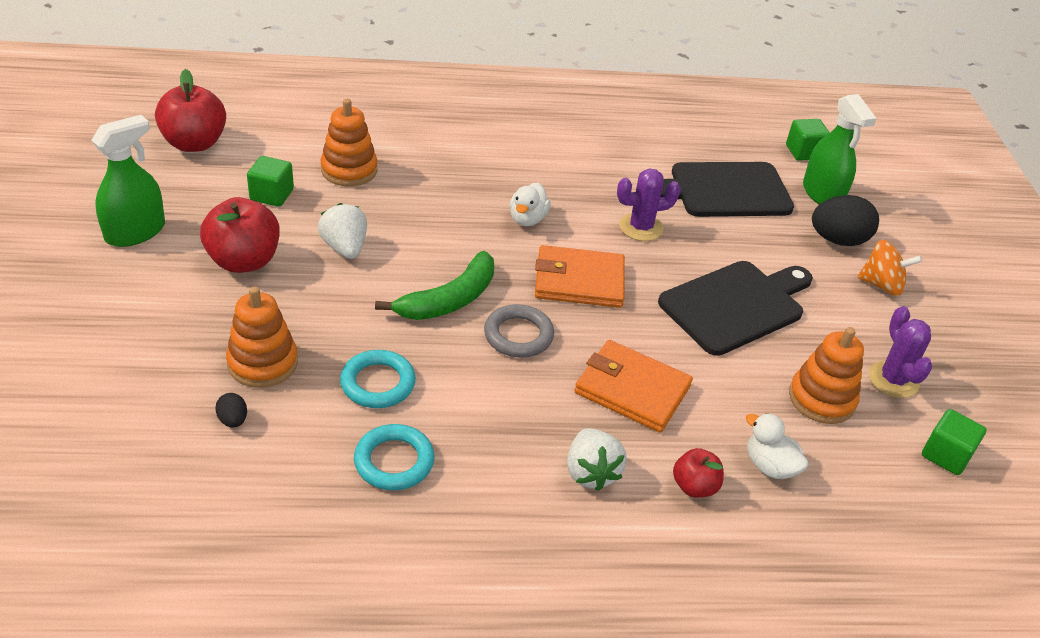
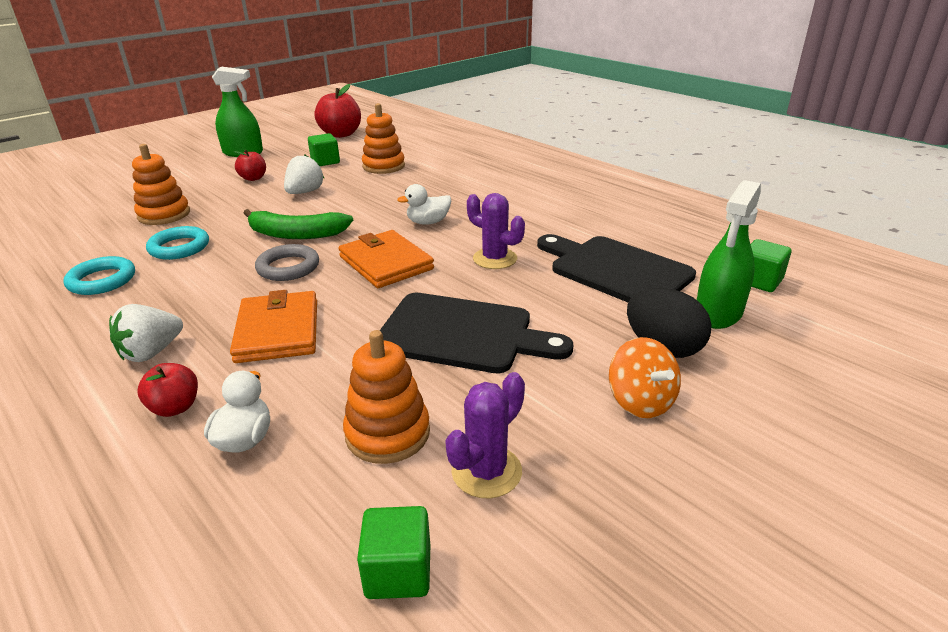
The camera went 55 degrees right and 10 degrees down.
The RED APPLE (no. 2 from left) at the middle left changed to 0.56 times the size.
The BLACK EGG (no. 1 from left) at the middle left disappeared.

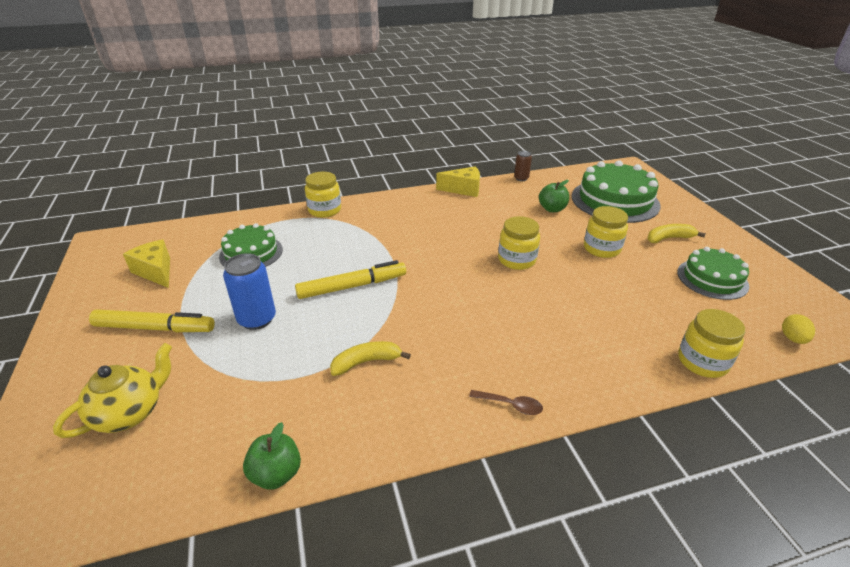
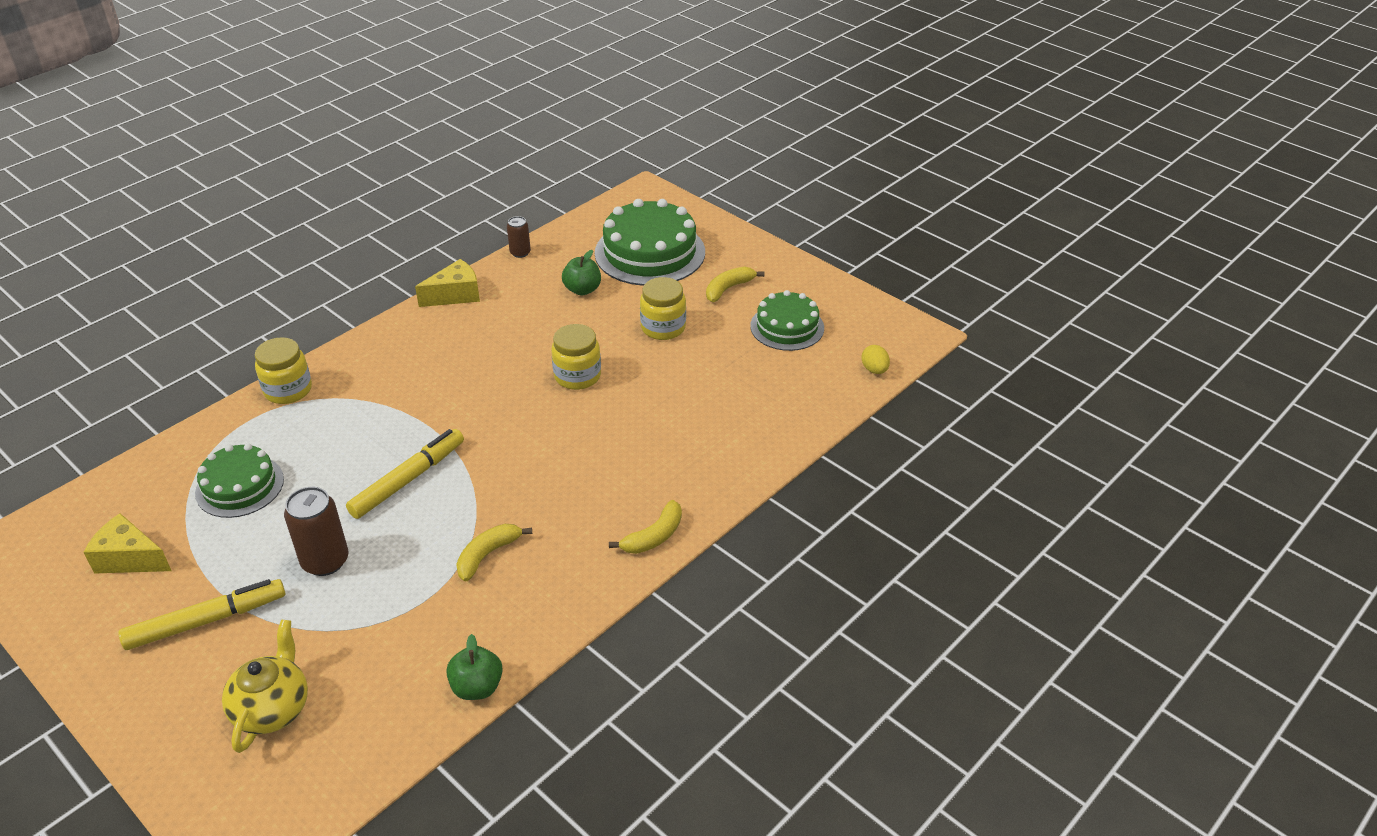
The camera went 30 degrees left and 5 degrees up.
The BLUE CAN at the middle left became the BROWN CAN (no. 1 from left) at the middle left.
The BROWN SPOON at the bottom centre was replaced by the YELLOW BANANA (no. 2 from left) at the centre.
The YELLOW JAR (no. 4 from left) at the middle right disappeared.

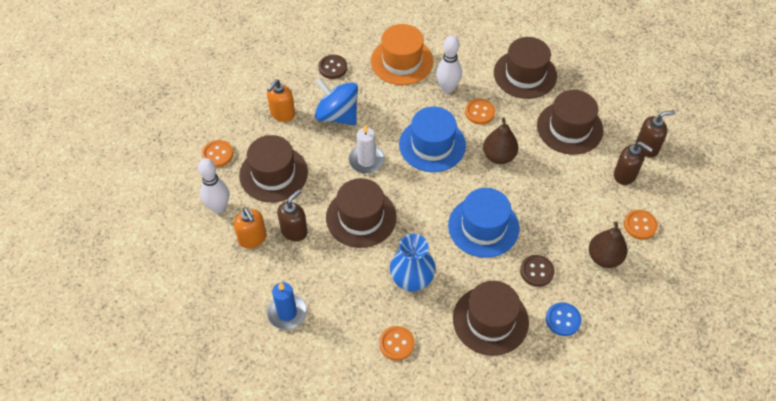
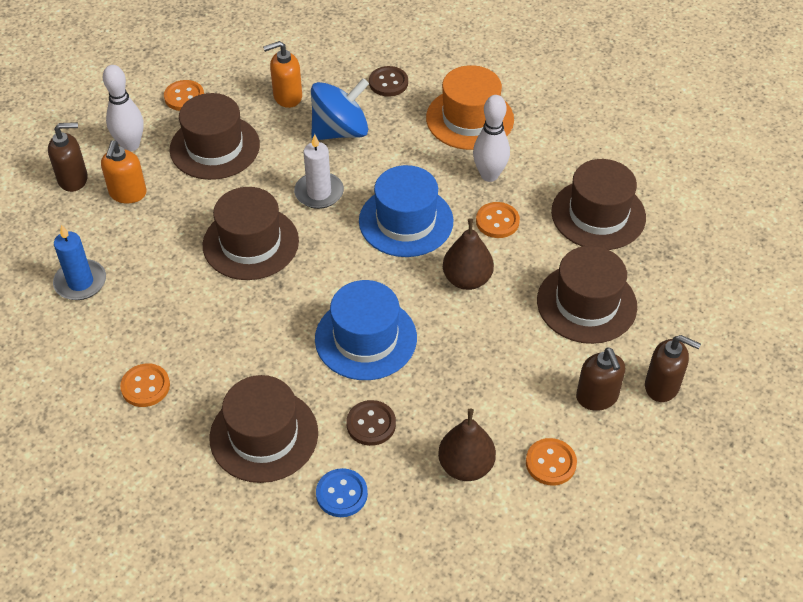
The camera went 40 degrees right and 5 degrees down.
The BROWN SOAP DISPENSER (no. 1 from left) moved from the centre to the top left.
The BLUE SPINNING TOP at the top centre turned 75 degrees clockwise.
The BLUE VASE at the centre disappeared.

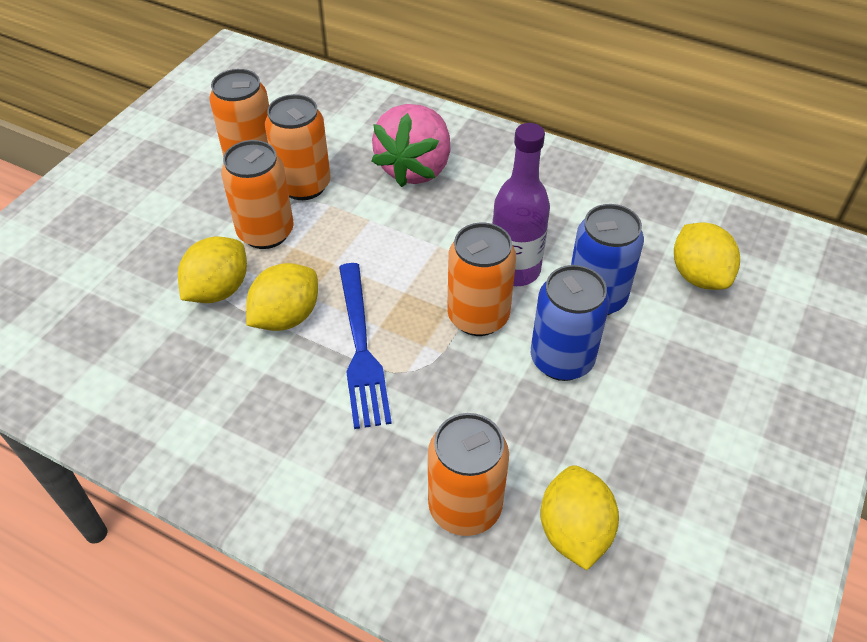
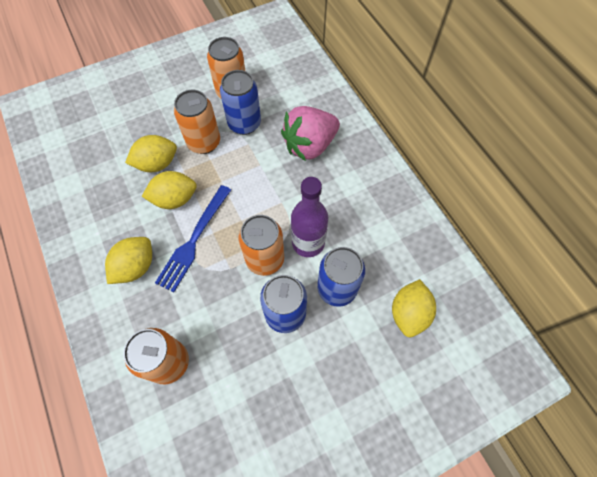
The camera went 35 degrees right and 15 degrees up.
The YELLOW LEMON (no. 3 from left in the first image) moved from the bottom right to the middle left.
The ORANGE CAN (no. 3 from left) at the top centre became the BLUE CAN (no. 1 from left) at the top centre.

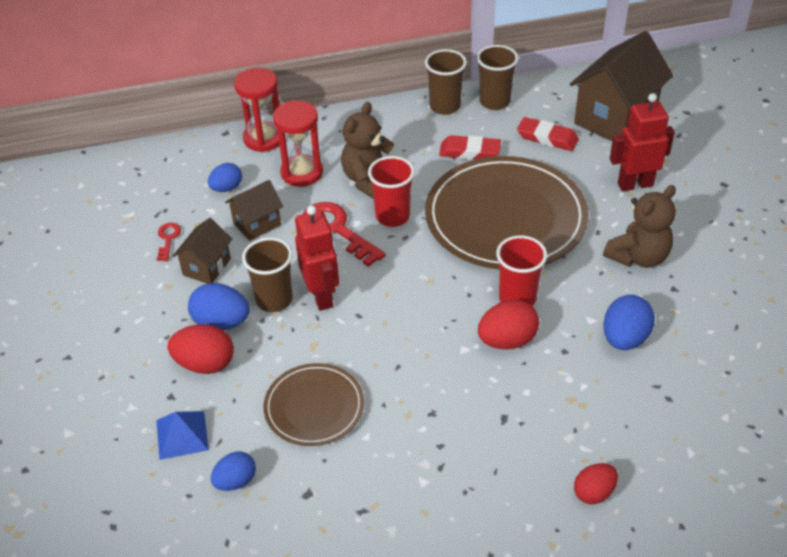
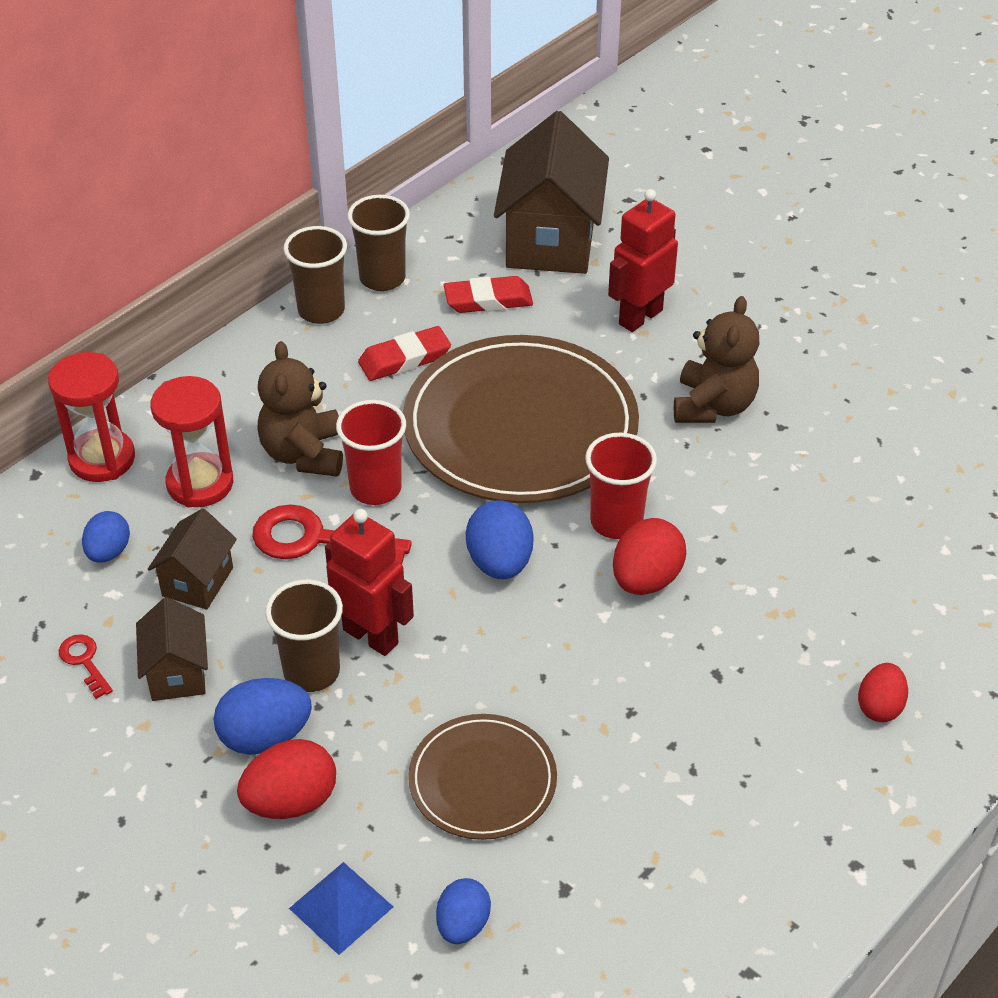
The camera went 35 degrees left and 0 degrees up.
The BLUE EGG (no. 4 from left) moved from the middle right to the centre.

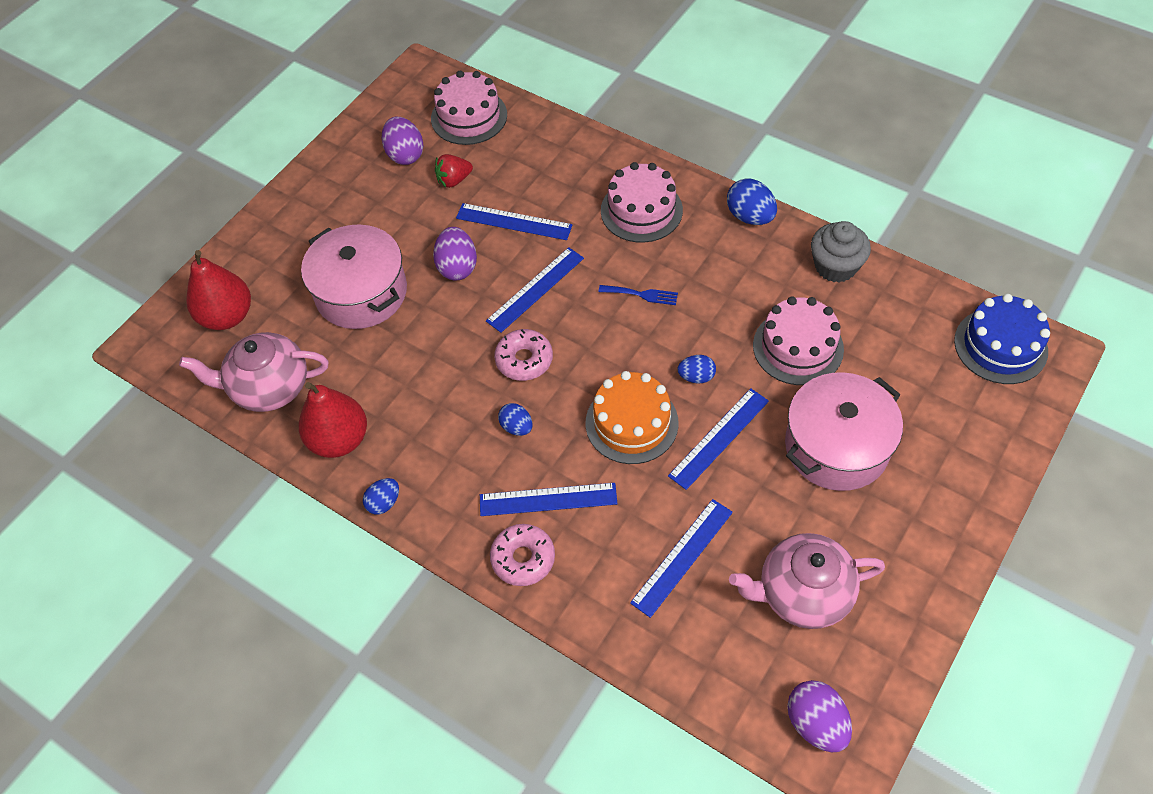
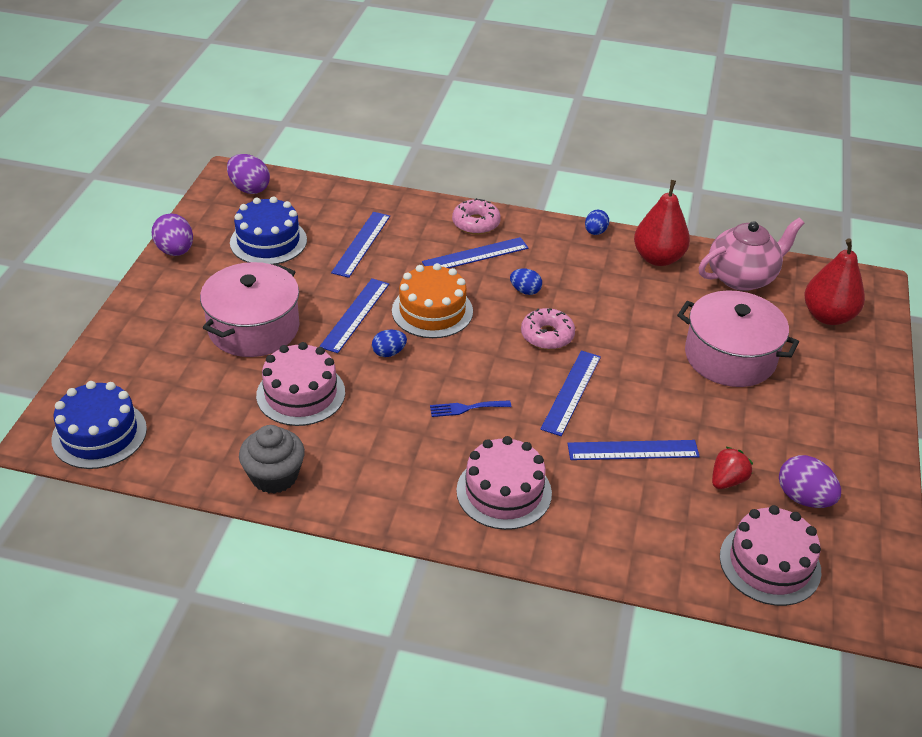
The camera went 155 degrees right and 15 degrees down.
The PURPLE EGG (no. 2 from left in the first image) moved from the top centre to the top left.
The PINK TEAPOT (no. 2 from left) at the bottom right was replaced by the BLUE CAKE (no. 2 from left) at the top left.
The BLUE EGG (no. 4 from left) at the top centre disappeared.

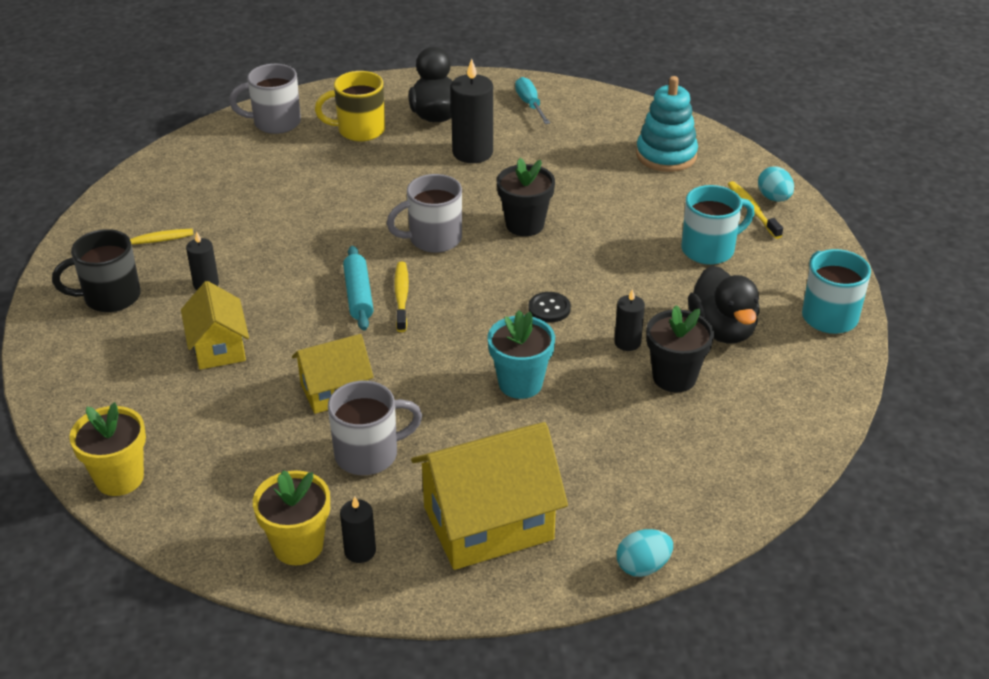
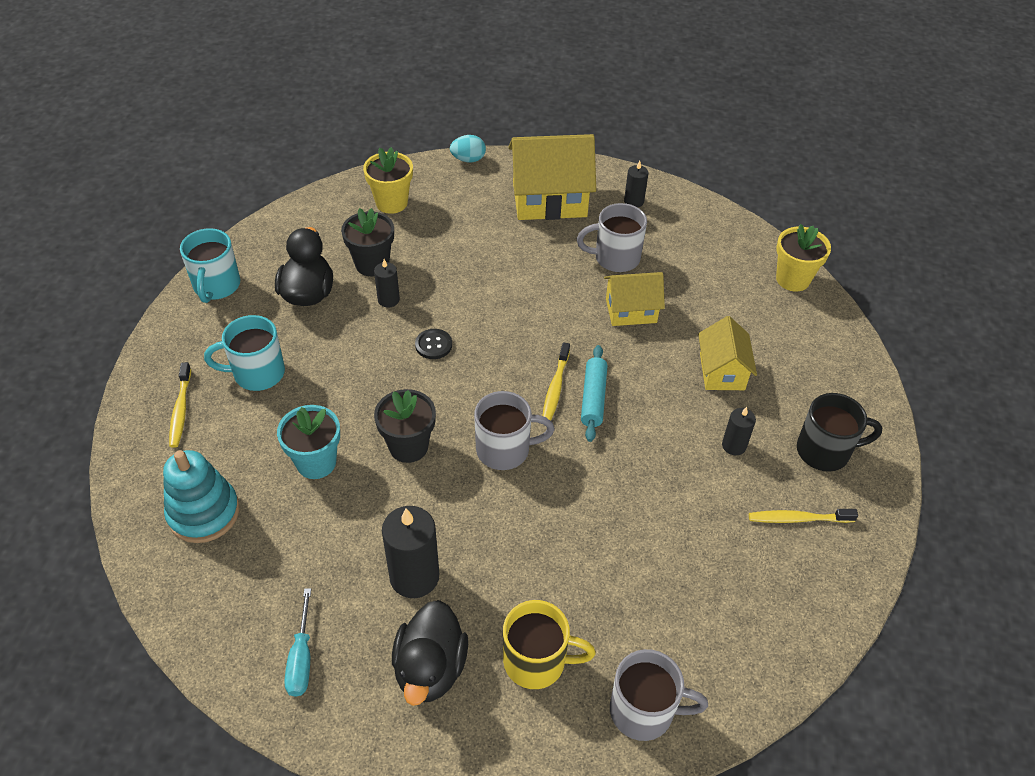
The camera went 165 degrees left and 10 degrees up.
The TURQUOISE FLOWER POT moved from the centre to the middle left.
The YELLOW FLOWER POT (no. 2 from left in the first image) moved from the bottom left to the top centre.
The TURQUOISE EGG (no. 2 from left) at the top right disappeared.

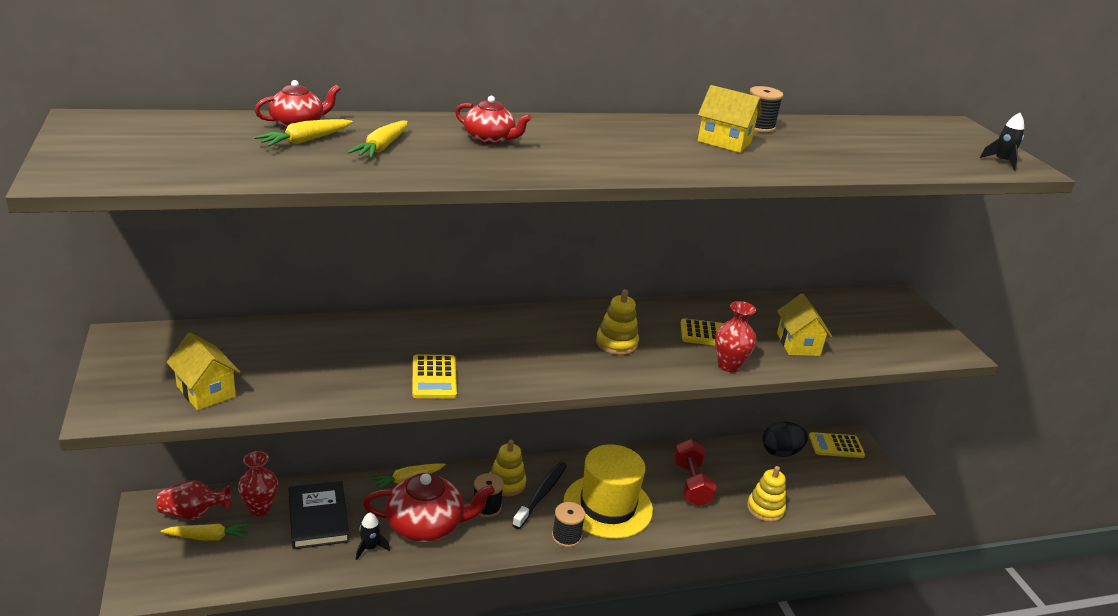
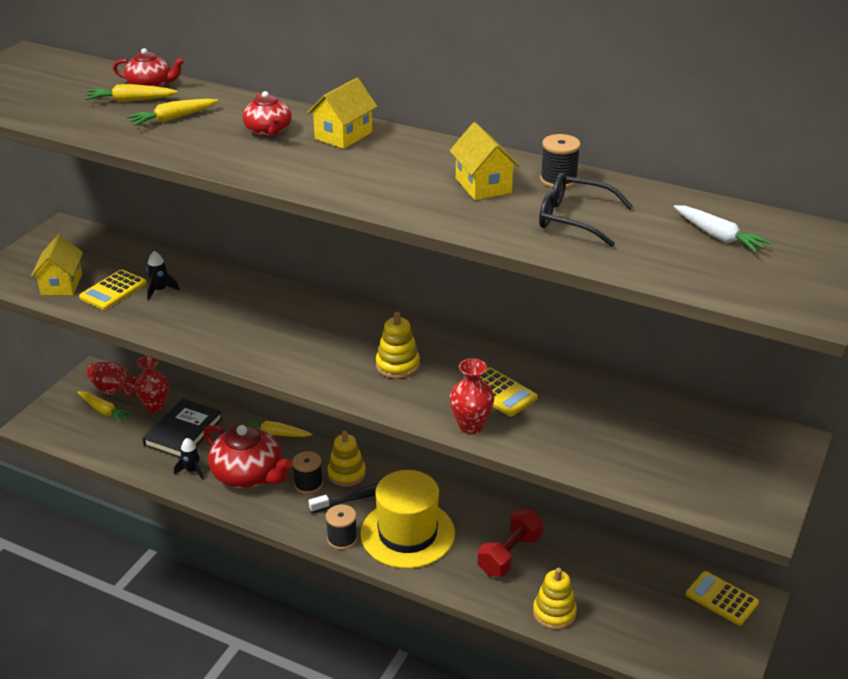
The camera went 45 degrees right and 5 degrees up.
The YELLOW CALCULATOR (no. 1 from left) moved from the centre to the middle left.
The BLACK ROCKET (no. 2 from left in the first image) moved from the top right to the middle left.
The YELLOW HOUSE (no. 3 from left in the first image) moved from the middle right to the top centre.
The BLACK GLASSES at the top right appeared.
The WHITE CARROT at the middle right appeared.
The BLACK EGG at the bottom right disappeared.

